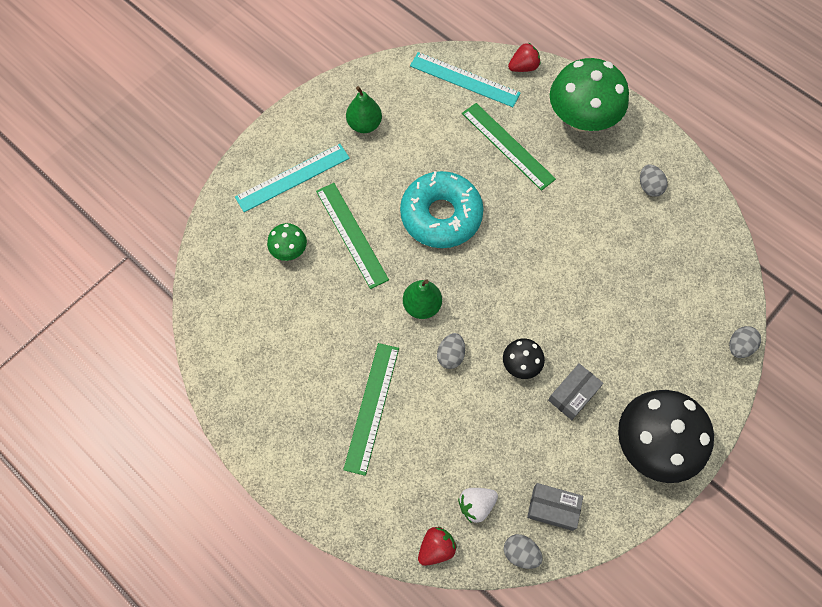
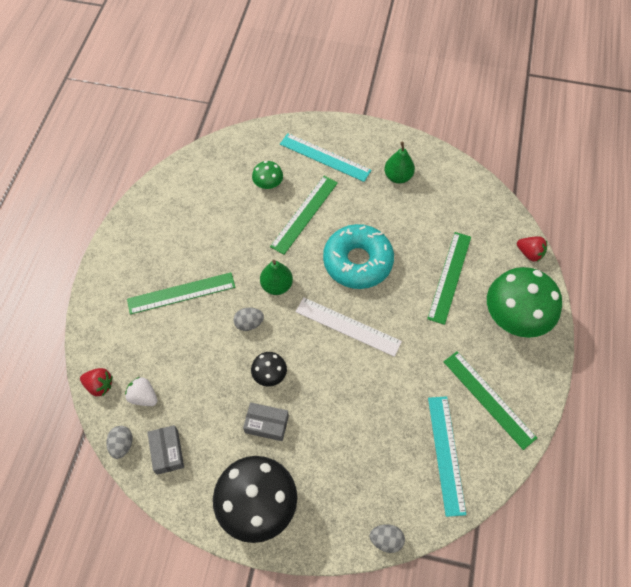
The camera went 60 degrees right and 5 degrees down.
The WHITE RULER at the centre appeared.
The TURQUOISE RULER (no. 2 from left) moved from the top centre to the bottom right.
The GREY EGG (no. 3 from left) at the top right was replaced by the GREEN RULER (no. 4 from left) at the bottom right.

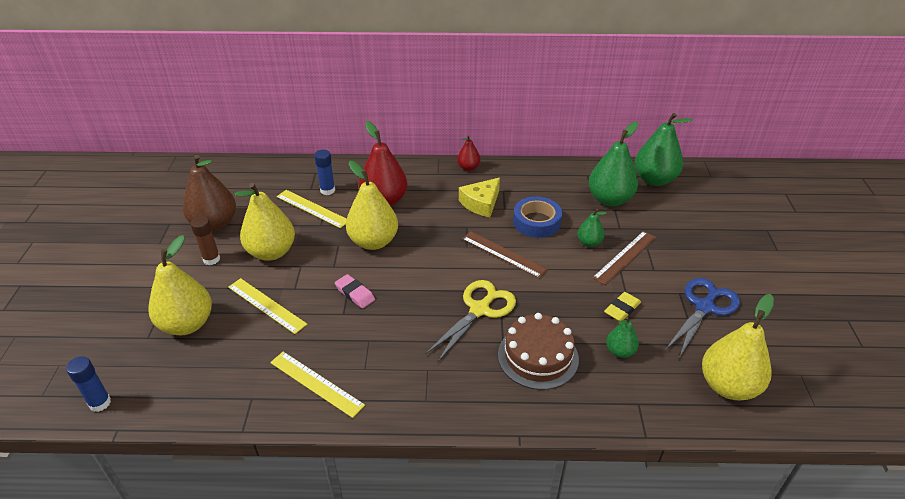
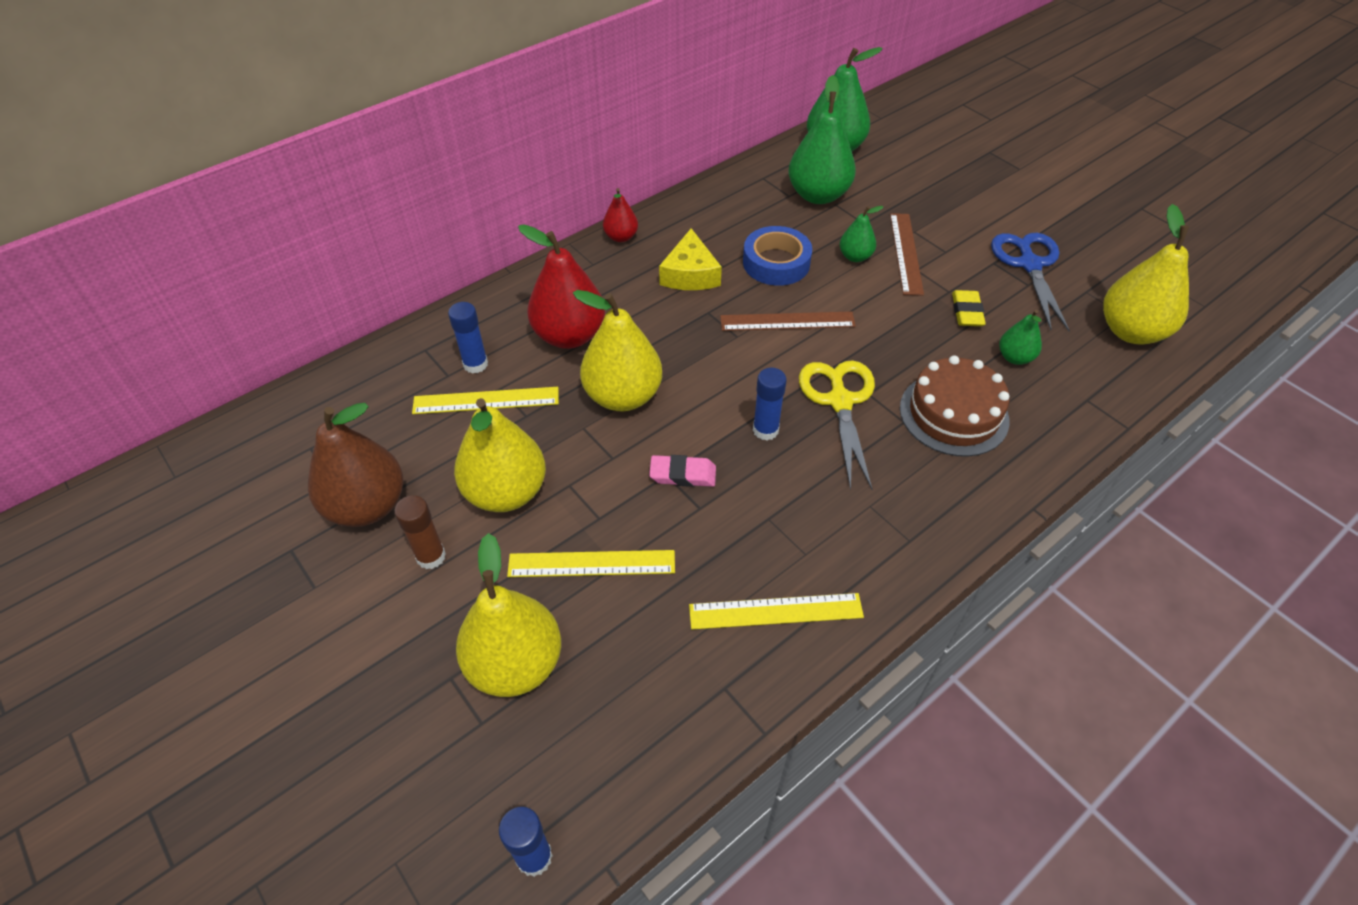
The camera went 40 degrees left and 10 degrees up.
The BLUE GLUE STICK (no. 3 from left) at the centre appeared.

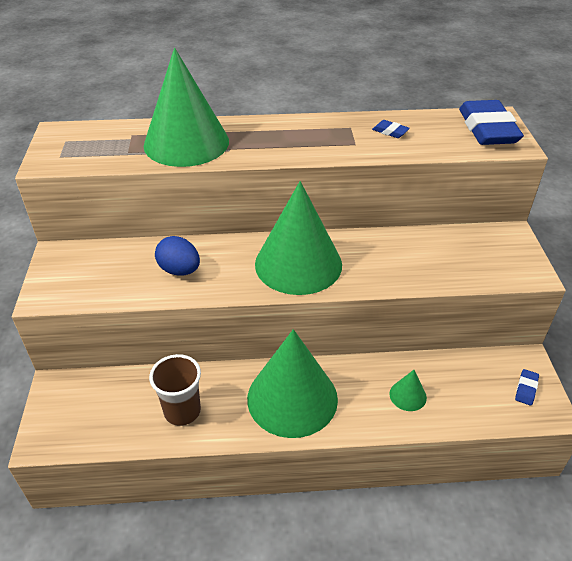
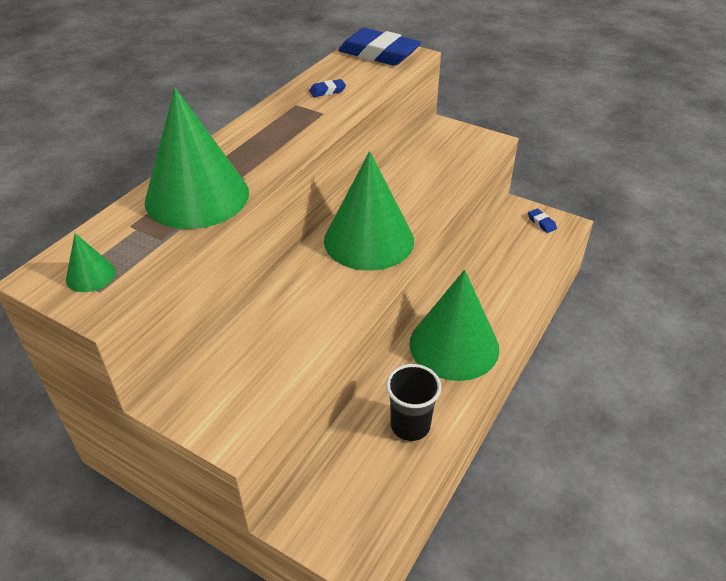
The camera went 55 degrees left and 0 degrees up.
The GREEN CONE (no. 4 from left in the first image) moved from the bottom right to the middle left.
The BROWN CUP at the bottom left became the BLACK CUP at the bottom centre.
The BLUE EGG at the middle left disappeared.

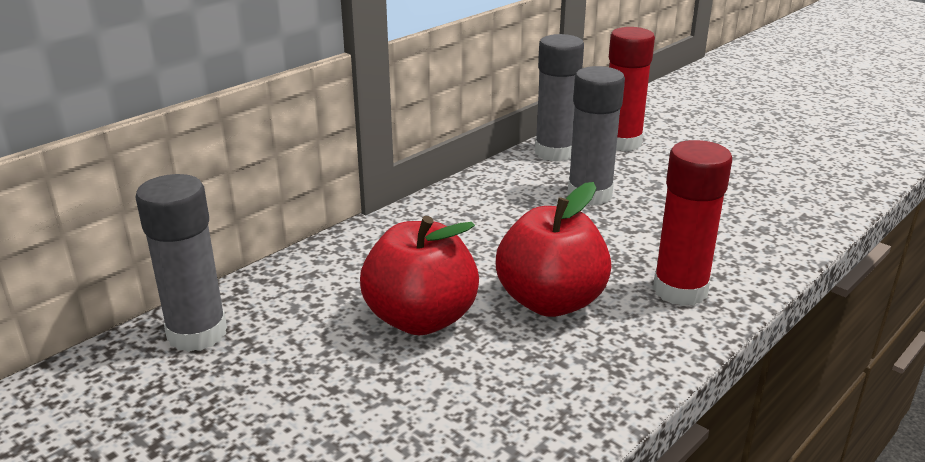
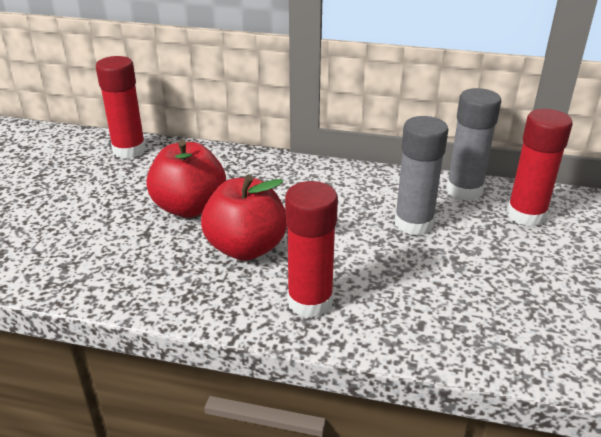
The camera went 60 degrees right and 5 degrees up.
The GREY GLUE STICK (no. 1 from left) at the middle left became the RED GLUE STICK (no. 1 from left) at the top left.

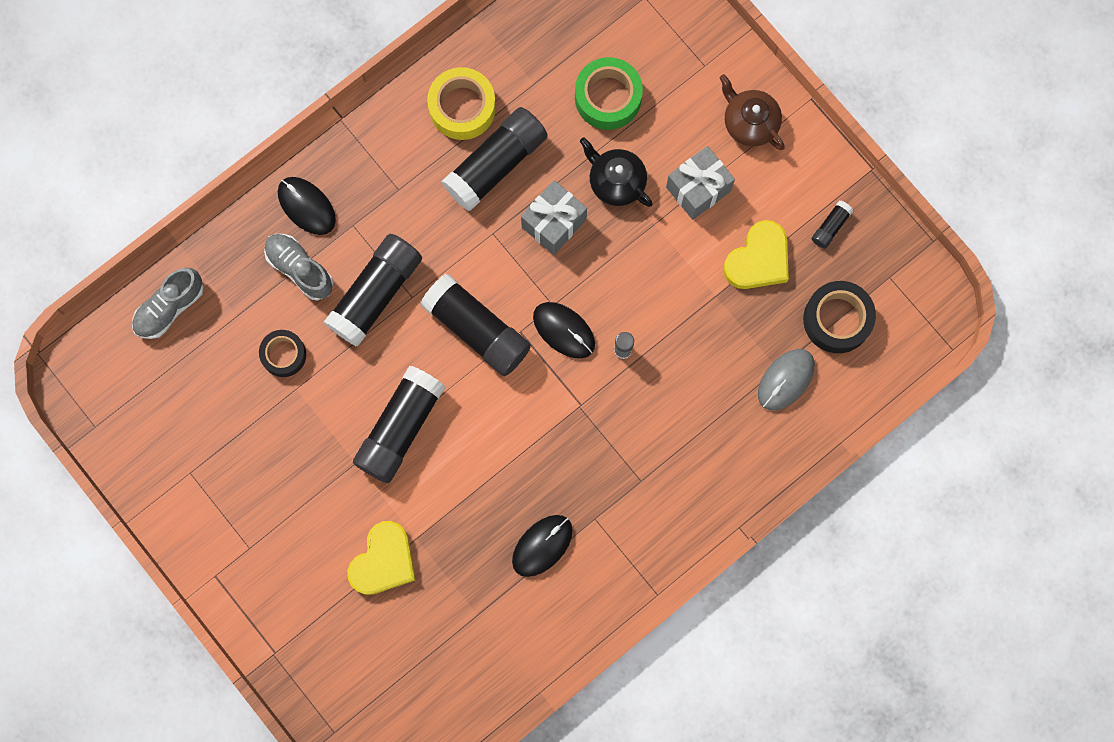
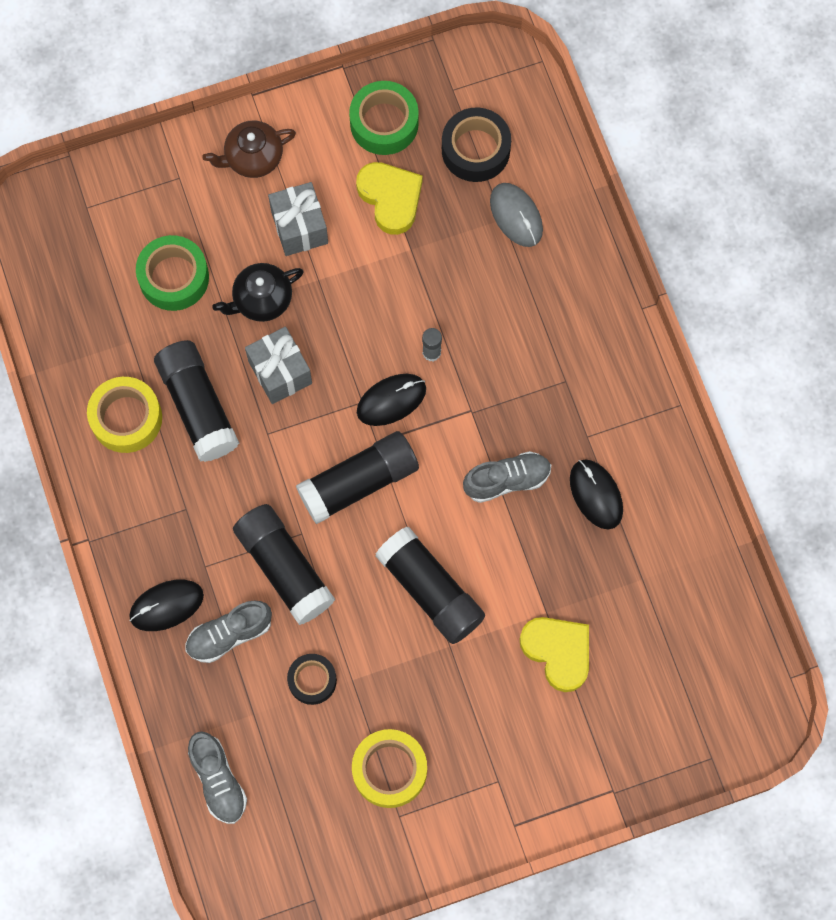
The camera went 70 degrees left and 5 degrees down.
The BLACK GLUE STICK (no. 5 from left) at the top right was replaced by the GREEN TAPE (no. 2 from left) at the top centre.
The YELLOW TAPE (no. 2 from left) at the bottom centre appeared.
The GREY SHOE (no. 3 from left) at the centre appeared.

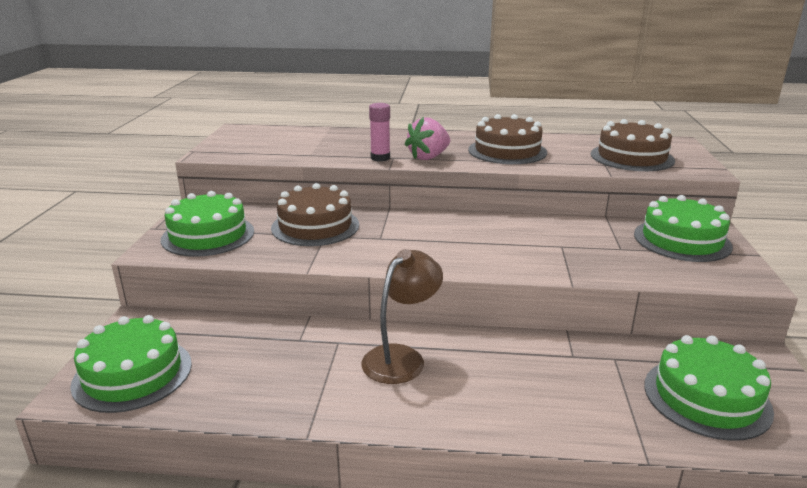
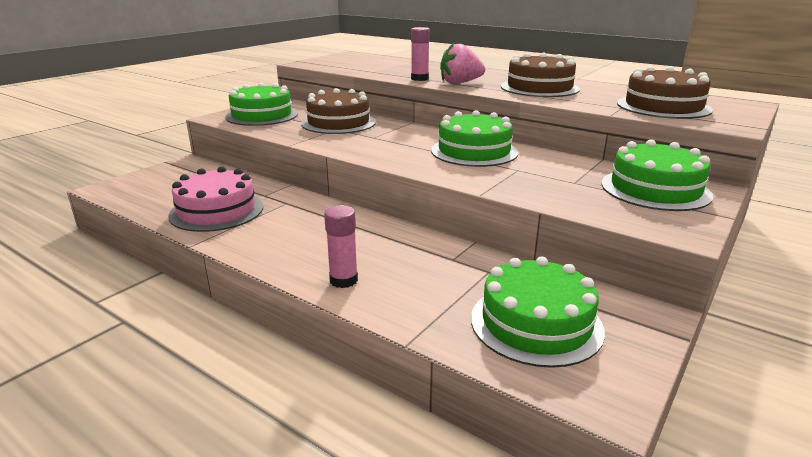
The camera went 30 degrees right and 0 degrees up.
The PINK CAKE at the middle left appeared.
The PINK GLUE STICK (no. 1 from left) at the centre appeared.
The GREEN CAKE (no. 1 from left in the first image) moved from the bottom left to the top centre.
The BROWN LAMP at the centre disappeared.

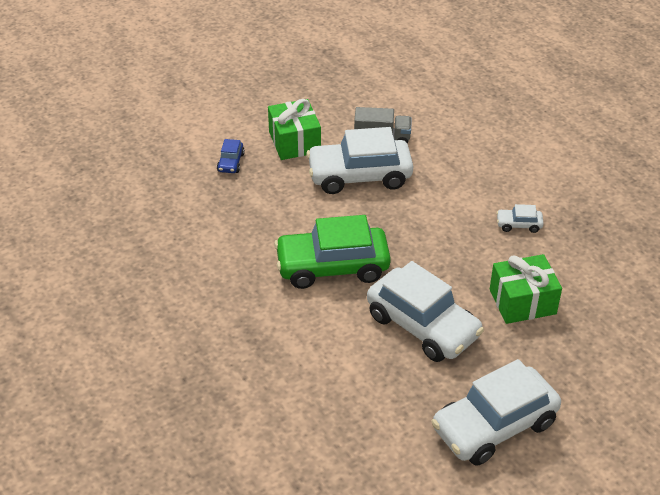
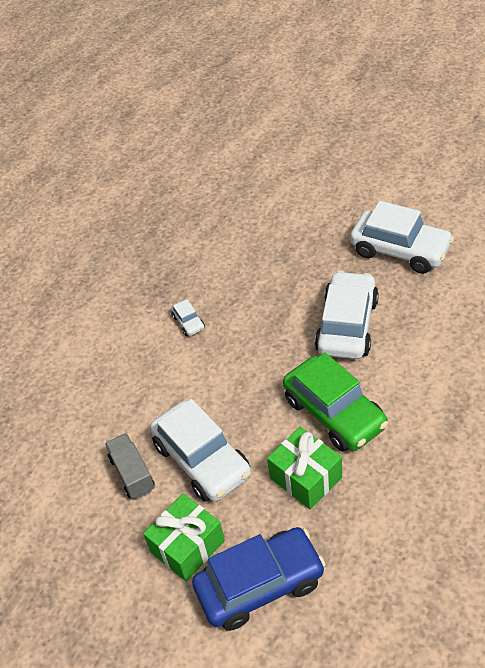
The camera went 115 degrees left and 5 degrees up.
The BLUE CAR at the top centre changed to 2.34 times the size.
The GREEN GIFT (no. 2 from left) moved from the middle right to the bottom centre.

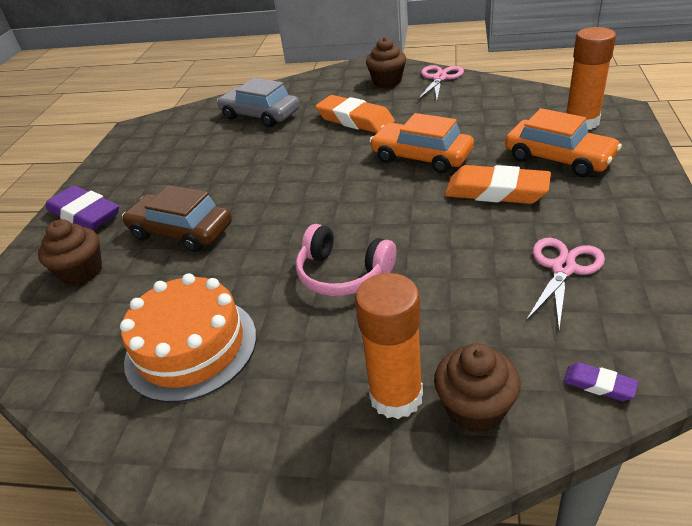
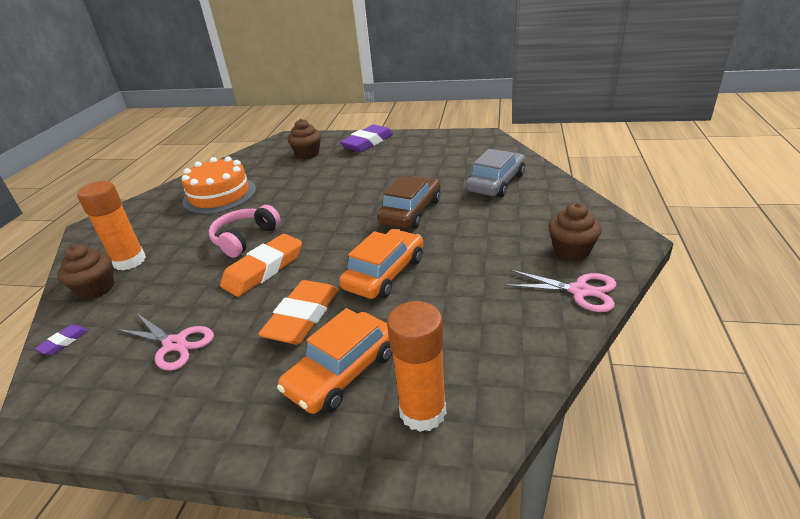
The camera went 90 degrees right and 5 degrees down.
The ORANGE ERASER (no. 1 from left) moved from the top centre to the middle left.
The BROWN CAR moved from the middle left to the centre.

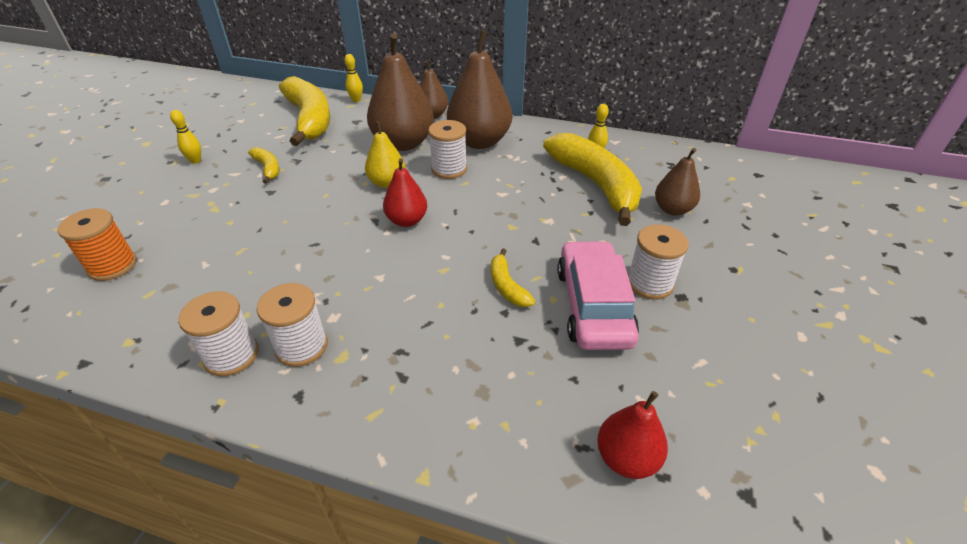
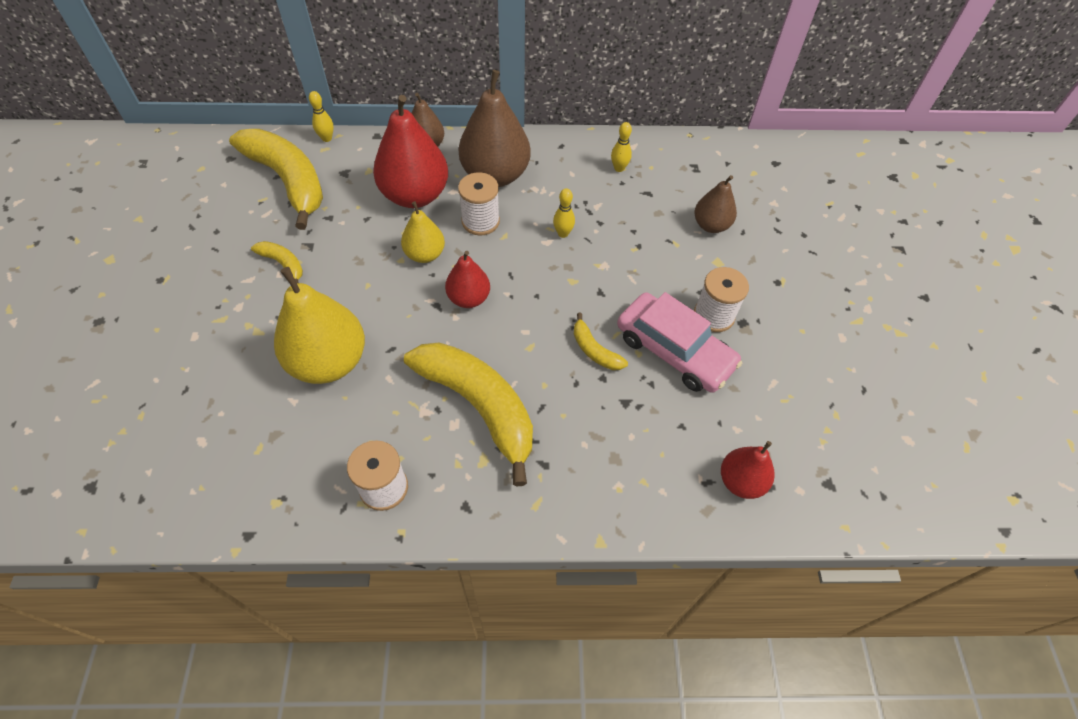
The camera went 20 degrees left and 15 degrees up.
The YELLOW PEAR (no. 1 from left) at the middle left appeared.
The BROWN PEAR (no. 1 from left) at the top centre became the RED PEAR (no. 1 from left) at the top centre.
The YELLOW BANANA (no. 4 from left in the first image) moved from the top centre to the centre.
The YELLOW BOWLING PIN (no. 1 from left in the first image) moved from the top left to the top centre.
The PINK CAR at the centre turned 150 degrees clockwise.
The ORANGE SPOOL at the middle left disappeared.
The WHITE SPOOL (no. 2 from left) at the middle left disappeared.

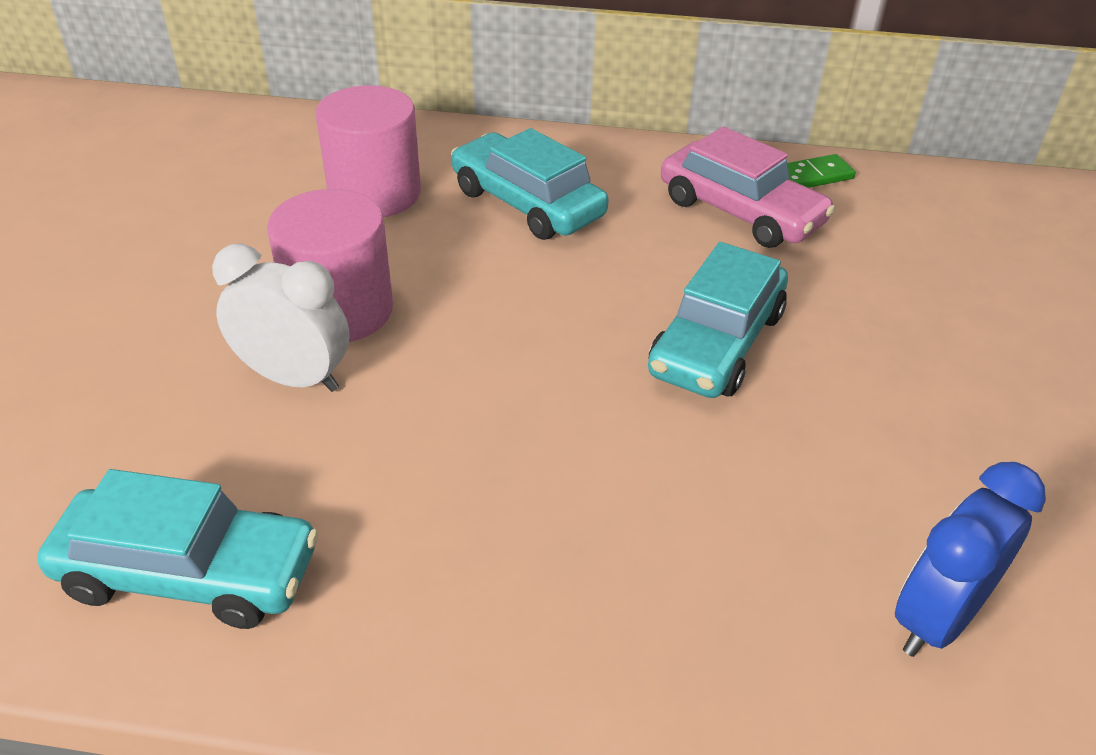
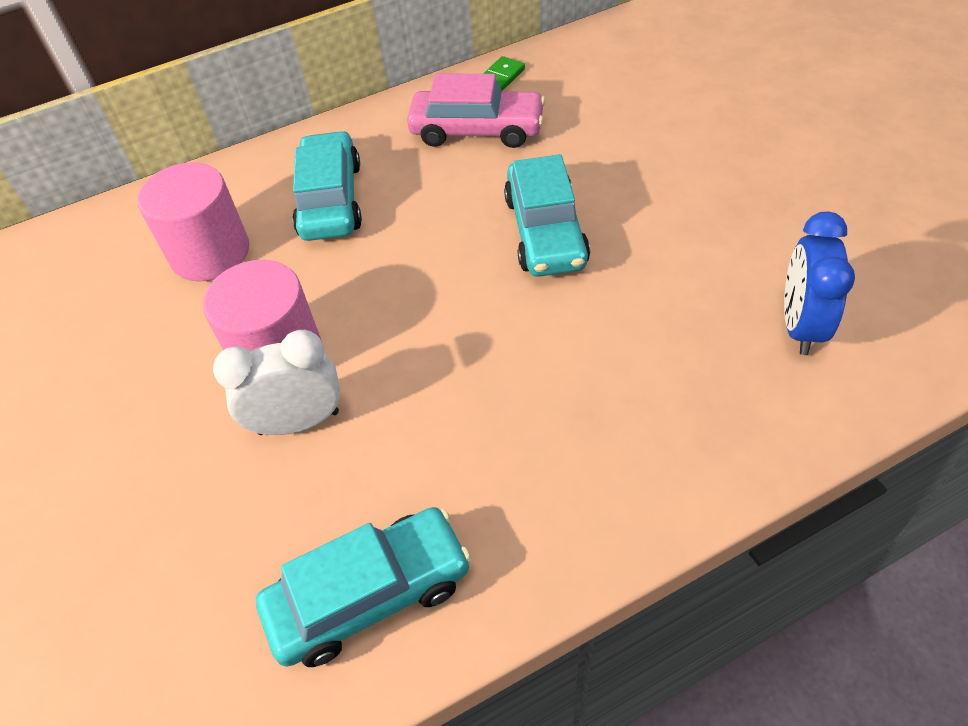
The camera went 30 degrees left and 10 degrees up.
The TURQUOISE CAR (no. 2 from left in the first image) at the top centre turned 75 degrees clockwise.

